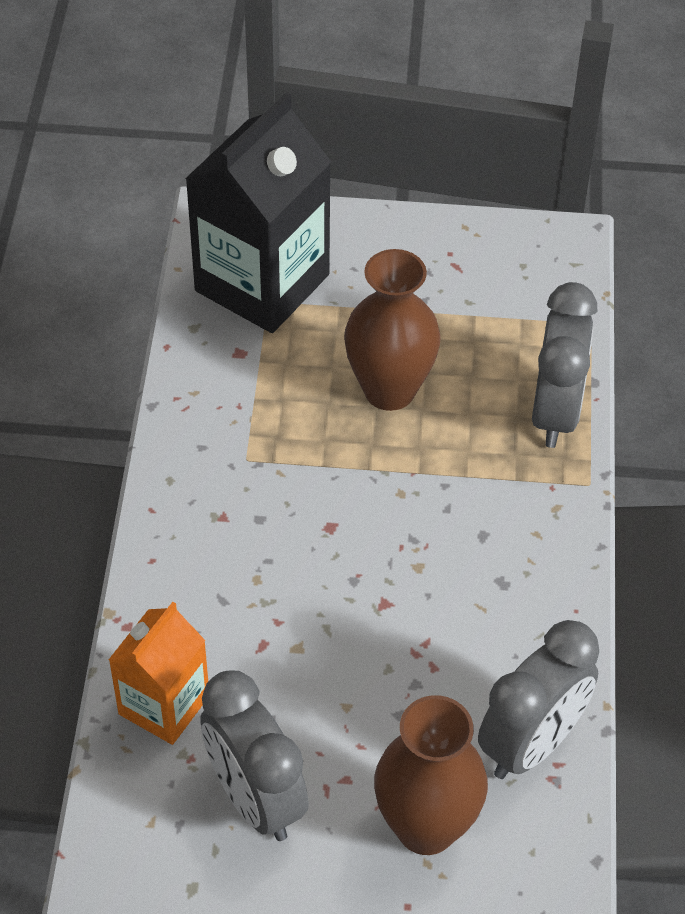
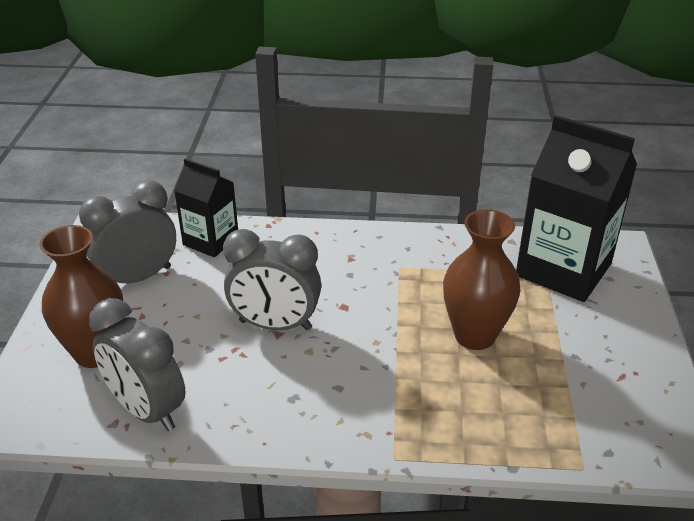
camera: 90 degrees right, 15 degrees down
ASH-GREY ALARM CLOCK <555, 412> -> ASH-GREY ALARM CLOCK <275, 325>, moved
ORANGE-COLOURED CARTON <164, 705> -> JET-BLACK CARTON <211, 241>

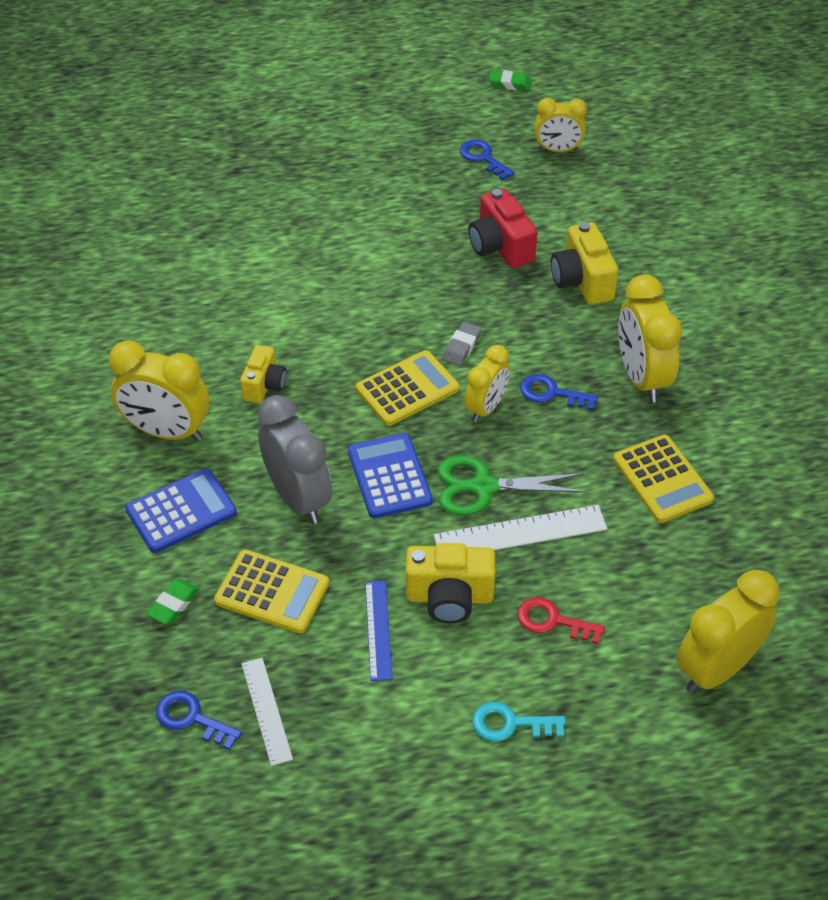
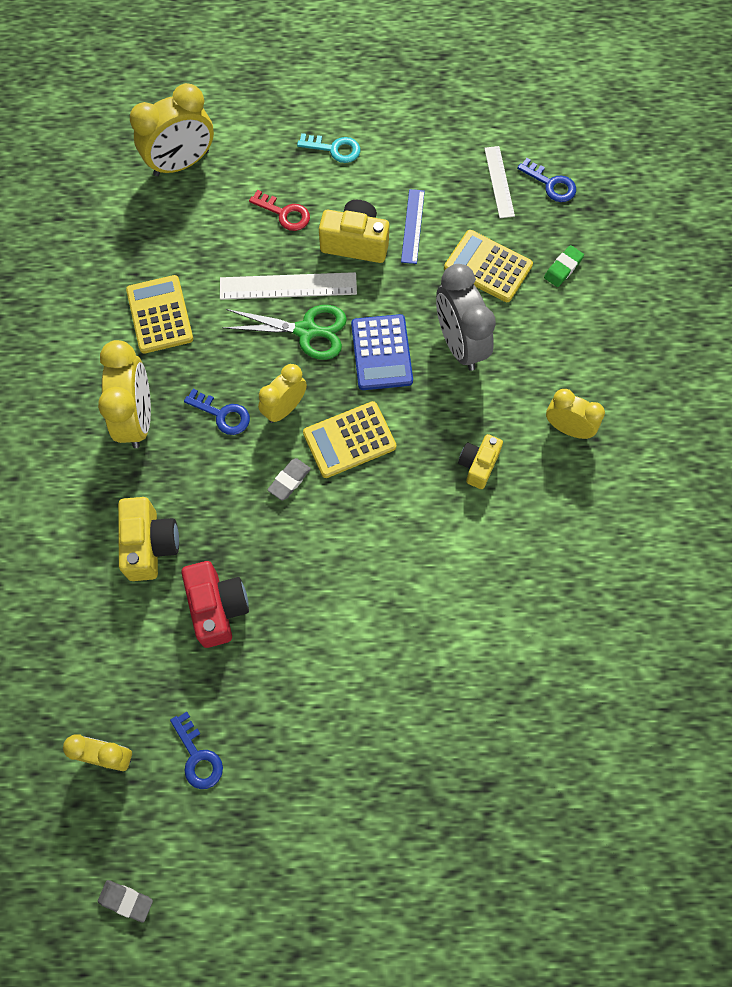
camera: 170 degrees left, 20 degrees up
EMERALD GUM ERASER <509, 84> -> ASH-GREY GUM ERASER <126, 900>
YELLOW ALARM CLOCK <167, 431> -> YELLOW ALARM CLOCK <568, 428>, x0.63
ROYAL BLUE CALCULATOR <181, 511> -> none

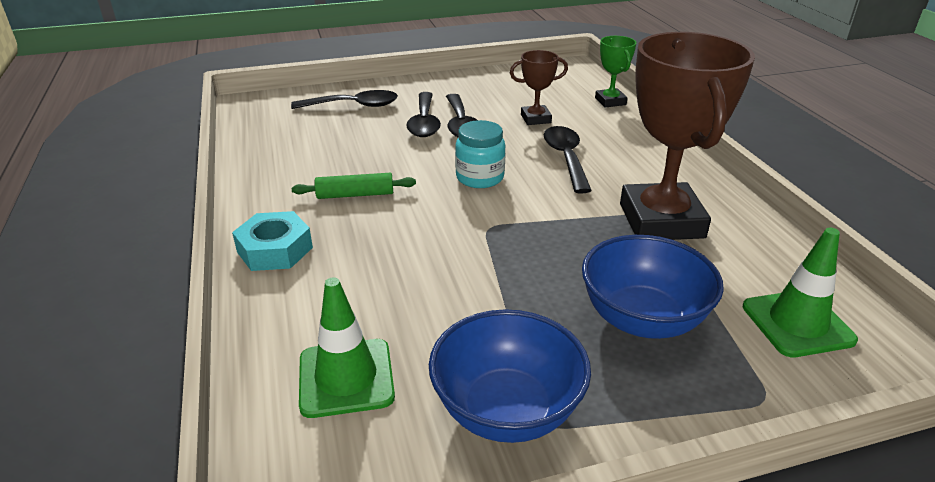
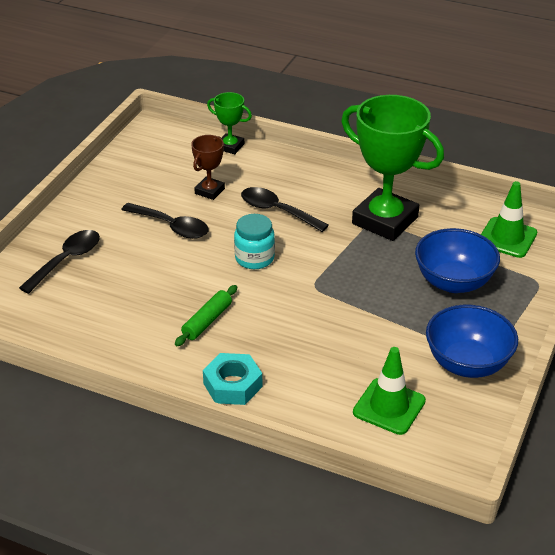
camera: 50 degrees left, 5 degrees up
RUSSET AWARD CUP <661, 220> -> EMERALD AWARD CUP <385, 220>
JET-BLACK TABLESPOON <424, 122> -> none

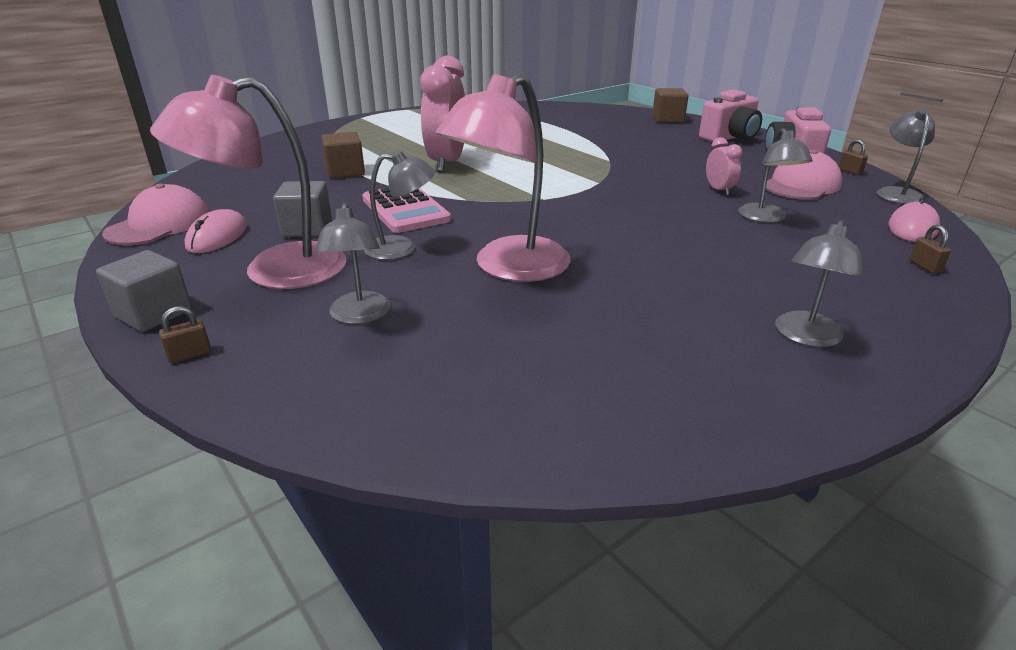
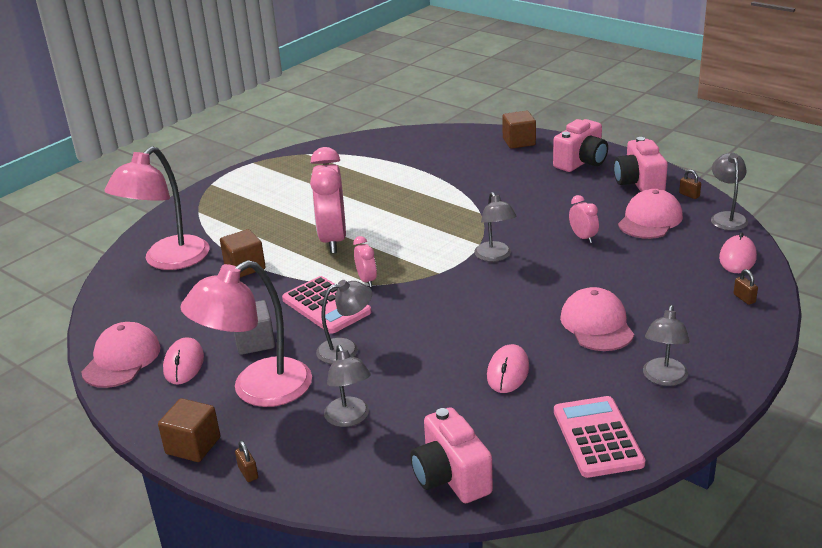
camera: 10 degrees left, 0 degrees up
ROSE-PINK LAMP <509, 268> -> ROSE-PINK LAMP <168, 261>, moved
ASH-GREY LAMP <765, 218> -> ASH-GREY LAMP <495, 256>, moved
ASH-GREY CUBE <153, 313> -> RUSSET CUBE <193, 445>
RUSSET SMALL LOCK <190, 354> -> RUSSET SMALL LOCK <248, 473>, 75 degrees counterclockwise
none -> ROSE-PINK ALARM CLOCK <367, 280>
none -> ROSE-PINK BASEBALL CAP <597, 324>
none -> ROSE-PINK PC MOUSE <508, 372>
none -> ROSE-PINK CALCULATOR <597, 437>
none -> ROSE-PINK CAMERA <451, 477>

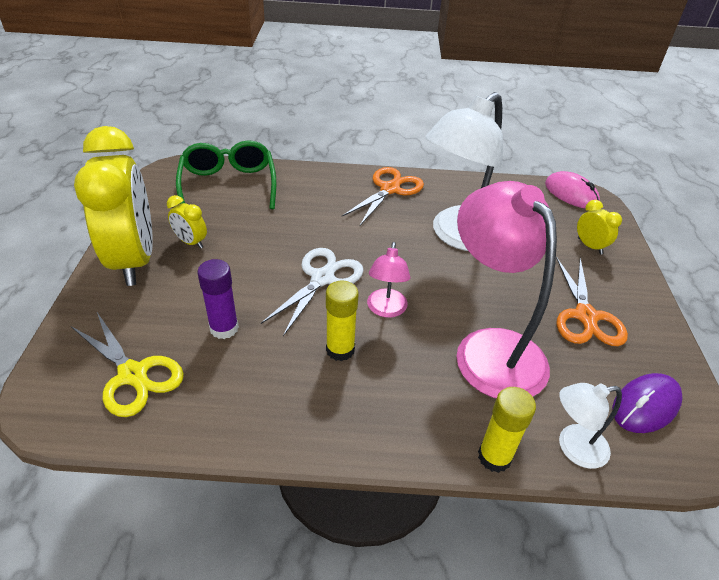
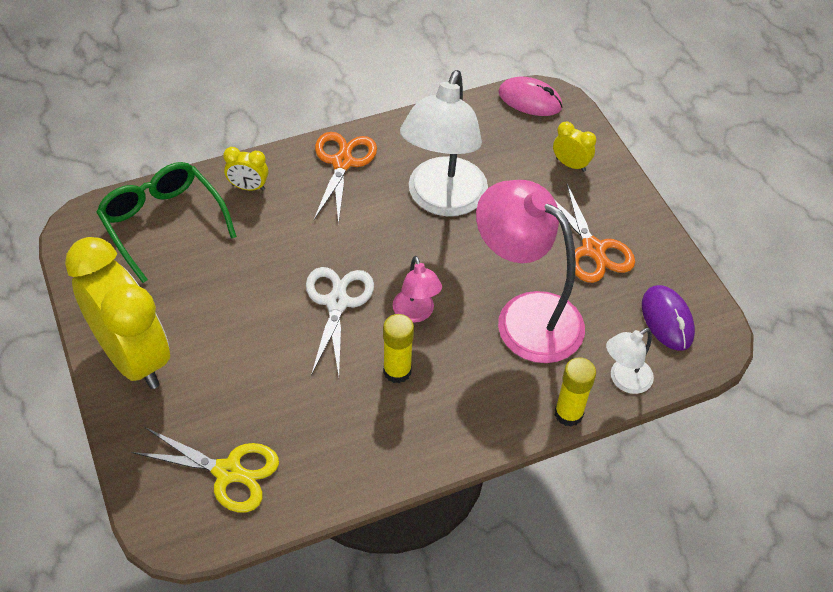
camera: 25 degrees left, 10 degrees up
YELLOW ALARM CLOCK <191, 242> -> YELLOW ALARM CLOCK <248, 187>, moved
ROYAL PURPLE STICK OF GLUE <224, 328> -> none
ROYAL PURPLE PC MOUSE <645, 406> -> ROYAL PURPLE PC MOUSE <667, 320>, 45 degrees counterclockwise

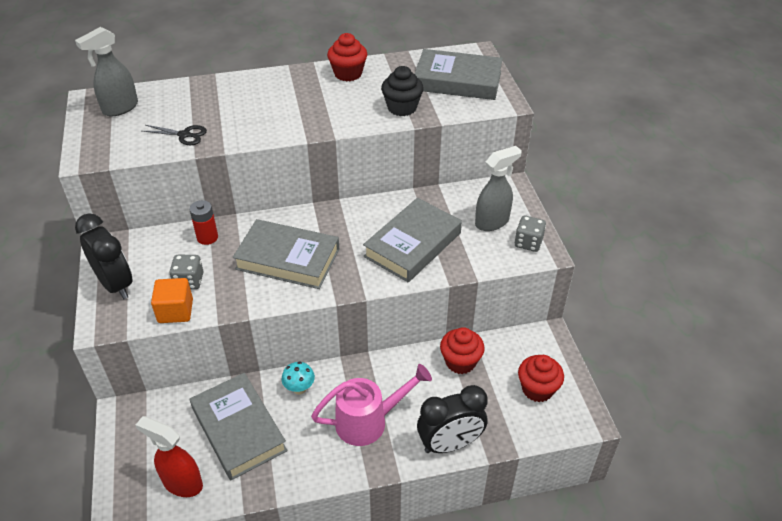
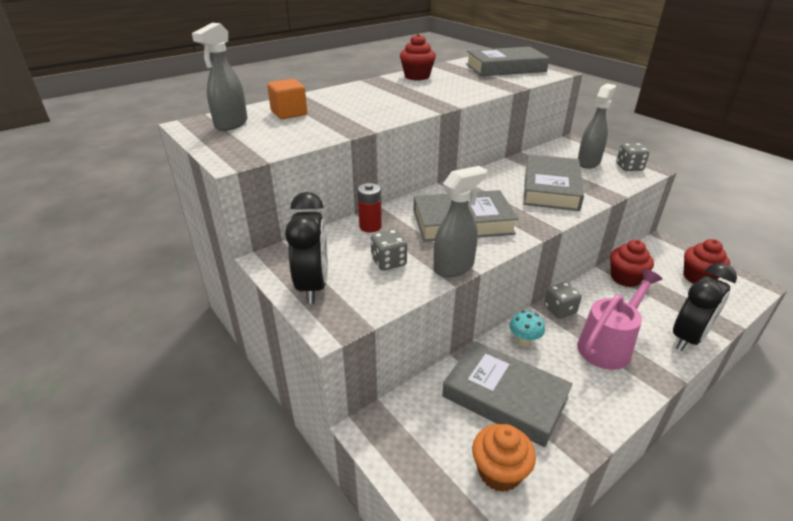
camera: 25 degrees left, 10 degrees down
JET-BLACK MUFFIN <402, 108> -> none
JET-BLACK PAIR OF SCISSORS <184, 135> -> none
JET-BLACK ALARM CLOCK <116, 284> -> JET-BLACK ALARM CLOCK <313, 286>, 60 degrees clockwise
ORANGE-COLOURED CUBE <175, 311> -> ORANGE-COLOURED CUBE <289, 113>, moved
CRIMSON SPRAY CLEANER <182, 483> -> ORANGE-COLOURED MUFFIN <499, 472>
none -> ASH-GREY SPRAY CLEANER <454, 267>
none -> ASH-GREY GAME DIE <559, 310>

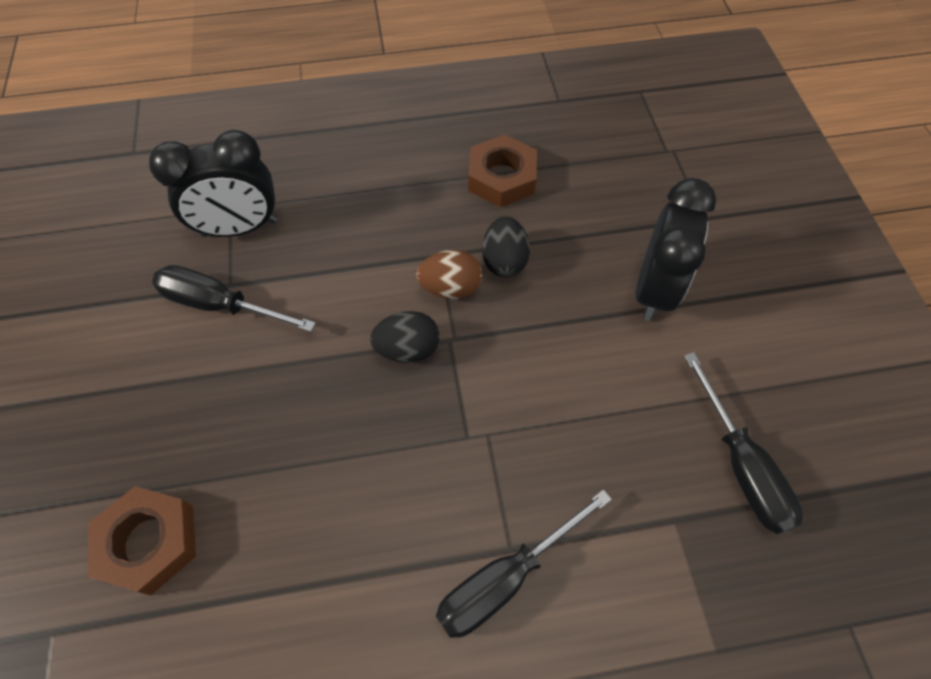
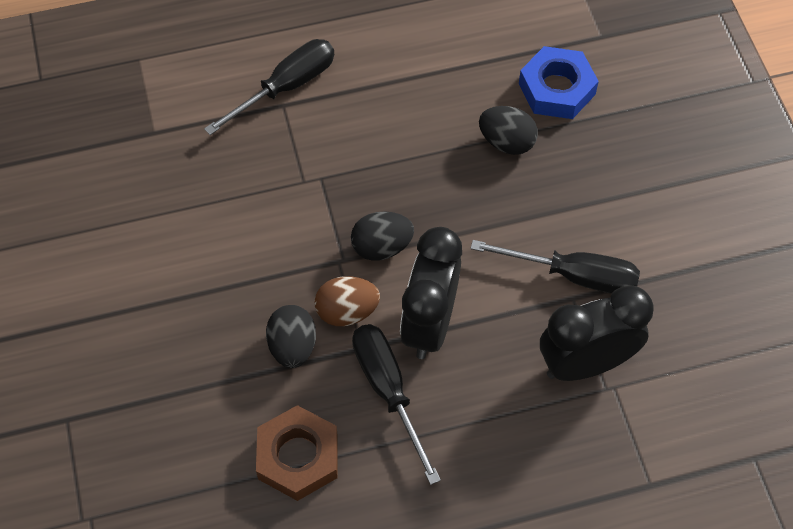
camera: 175 degrees right, 0 degrees up
JET-BLACK ALARM CLOCK <654, 289> -> JET-BLACK ALARM CLOCK <429, 323>, moved
JET-BLACK HAND SCREWDRIVER <741, 465> -> JET-BLACK HAND SCREWDRIVER <388, 391>, moved
RUSSET NUT <149, 542> -> ROYAL BLUE NUT <557, 89>
none -> JET-BLACK EGG <506, 142>

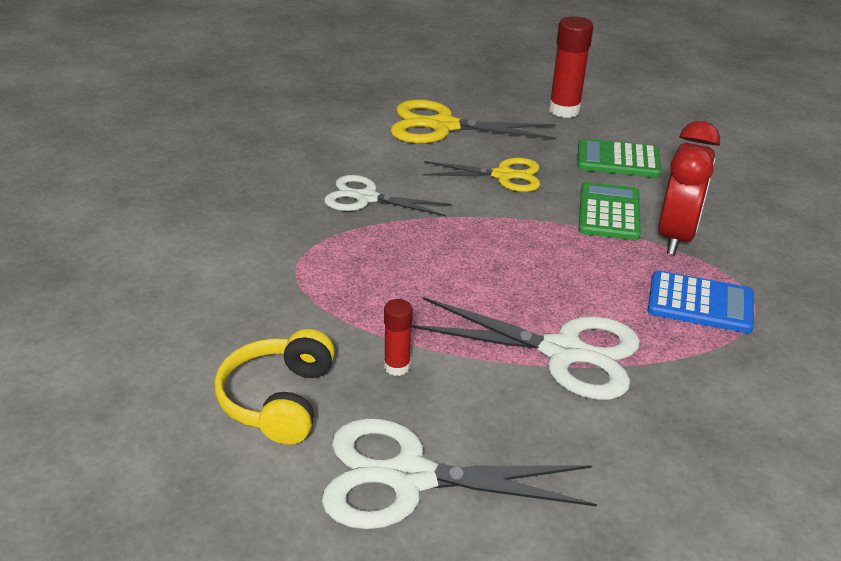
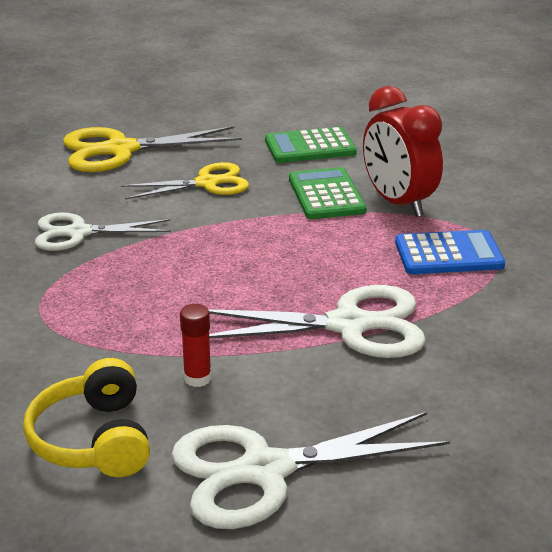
camera: 20 degrees left, 5 degrees down
CRIMSON STICK OF GLUE <564, 110> -> none
CRIMSON ALARM CLOCK <676, 237> -> CRIMSON ALARM CLOCK <398, 203>, 150 degrees clockwise

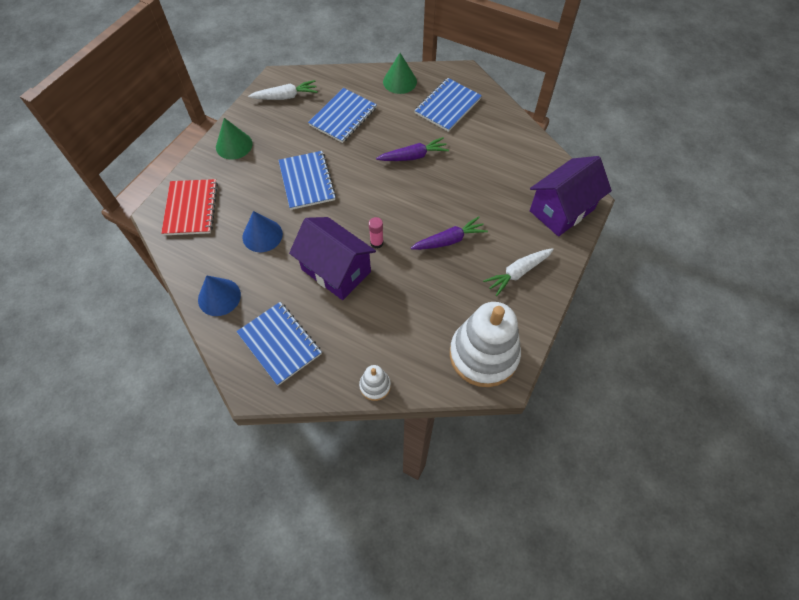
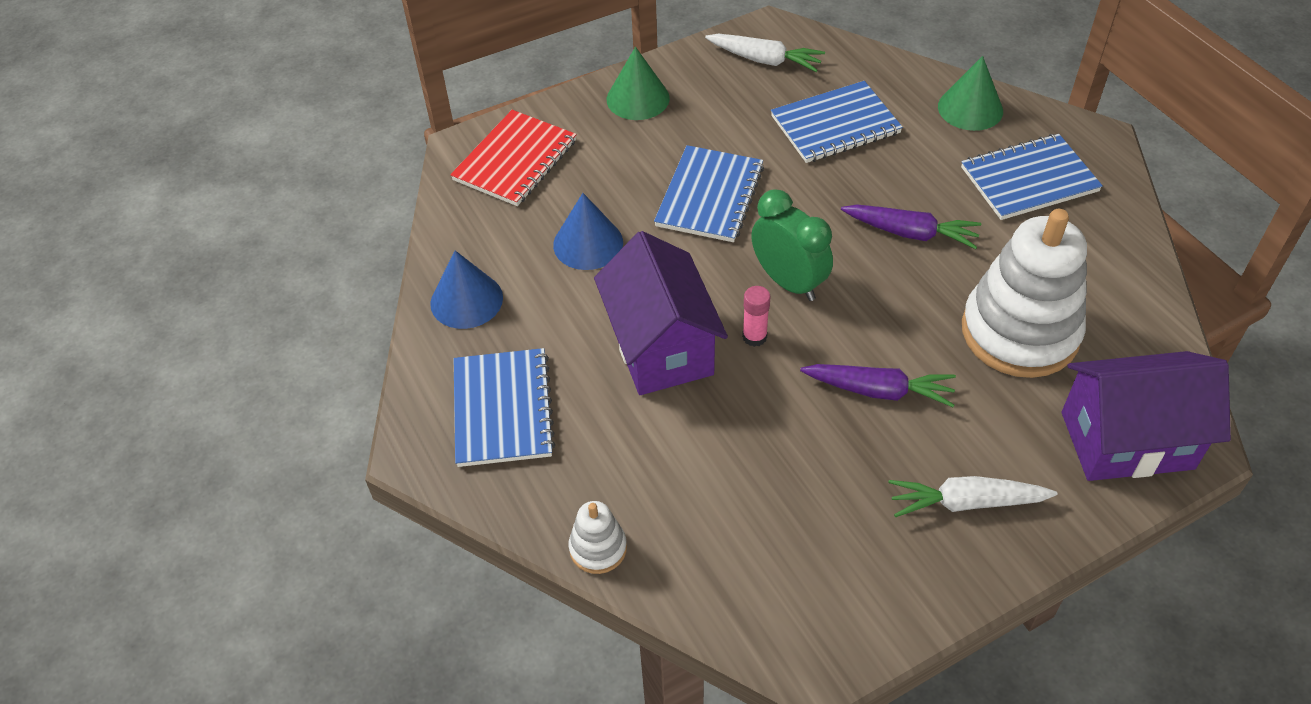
camera: 35 degrees right, 10 degrees down
WHITE STACKING TOY <483, 355> -> WHITE STACKING TOY <1019, 332>, moved
none -> EMERALD ALARM CLOCK <788, 282>

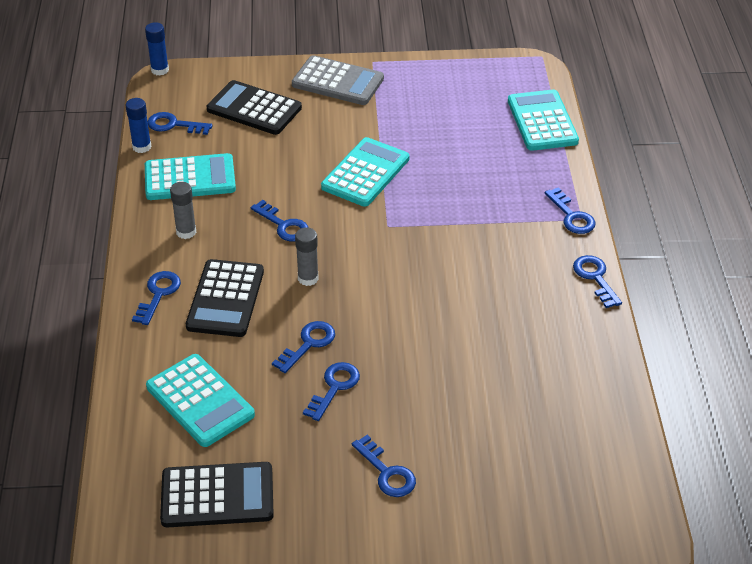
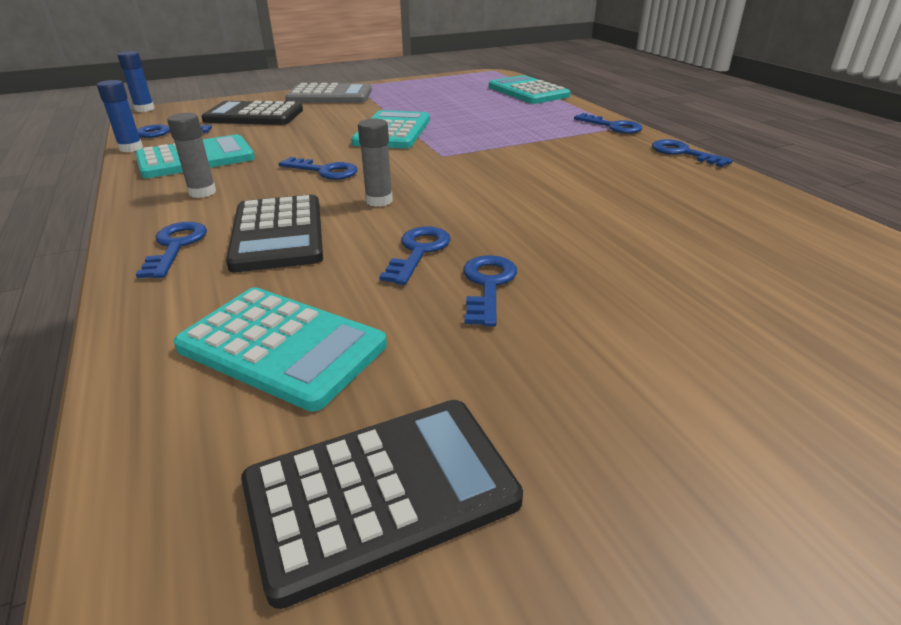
camera: 20 degrees left, 10 degrees down
ROYAL BLUE KEY <387, 472> -> none

